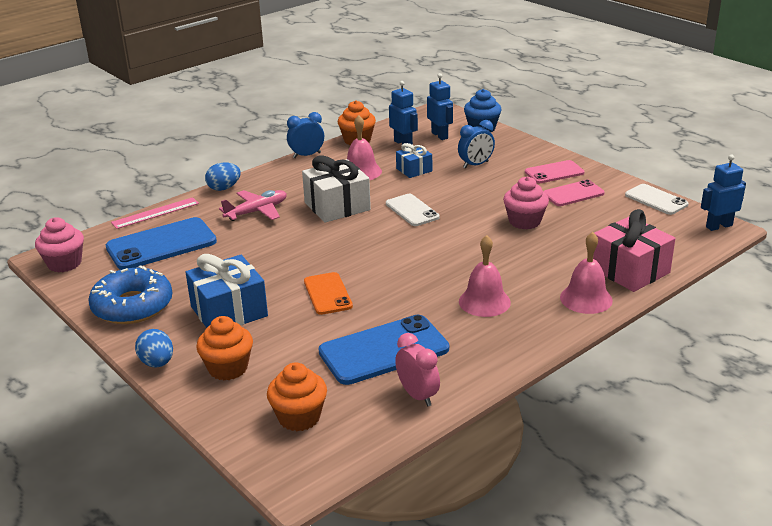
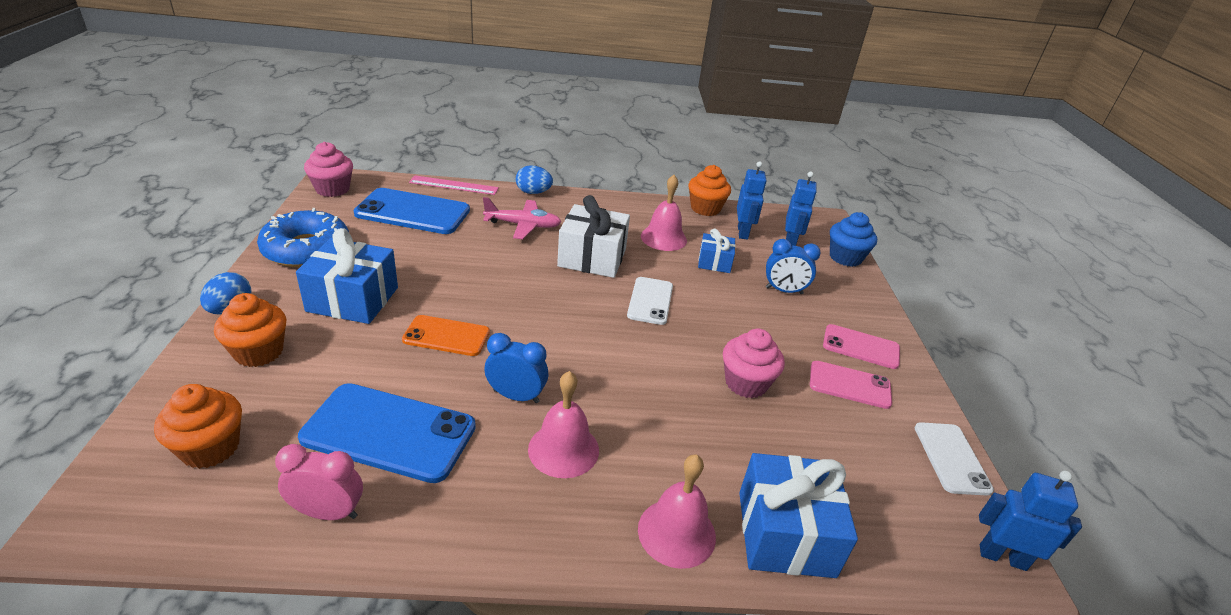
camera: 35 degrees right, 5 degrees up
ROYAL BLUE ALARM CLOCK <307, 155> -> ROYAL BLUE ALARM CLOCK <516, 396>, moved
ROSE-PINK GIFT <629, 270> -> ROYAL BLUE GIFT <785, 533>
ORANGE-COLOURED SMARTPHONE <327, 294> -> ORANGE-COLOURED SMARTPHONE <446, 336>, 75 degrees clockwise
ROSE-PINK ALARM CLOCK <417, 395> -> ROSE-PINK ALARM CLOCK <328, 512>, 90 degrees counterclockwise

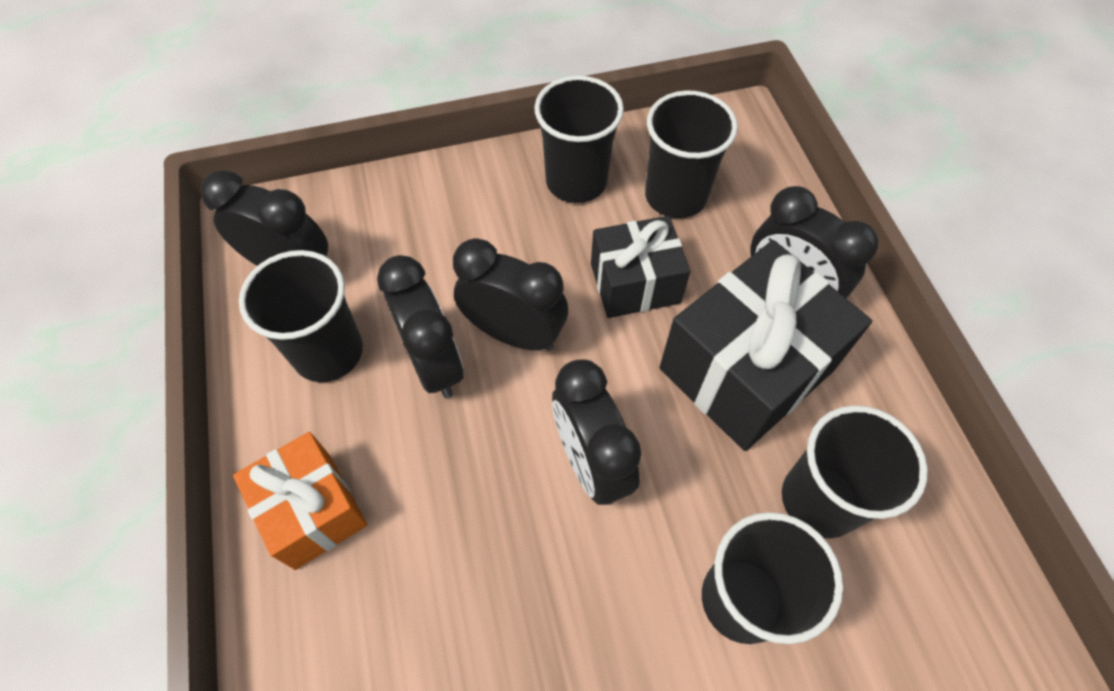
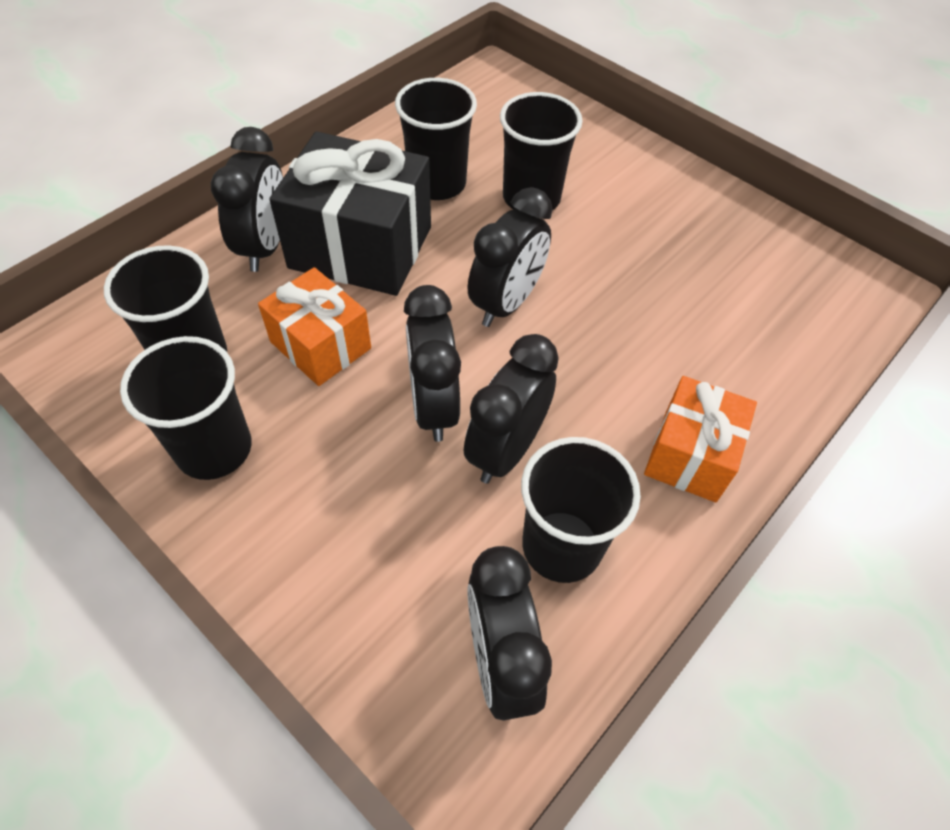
camera: 125 degrees left, 5 degrees down
JET-BLACK GIFT <635, 283> -> ORANGE-COLOURED GIFT <321, 345>

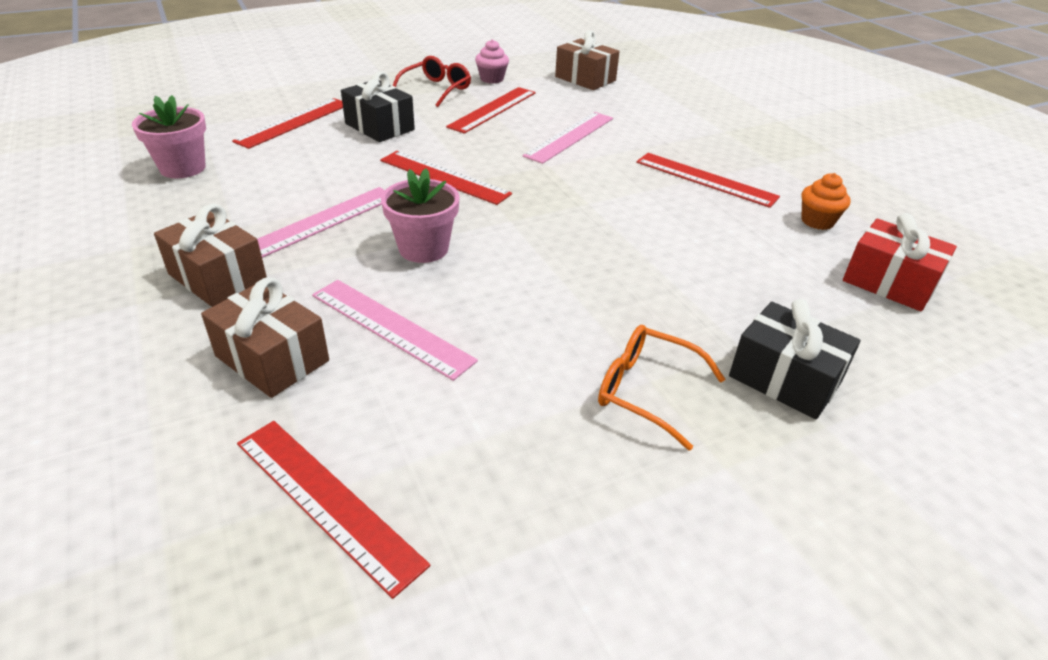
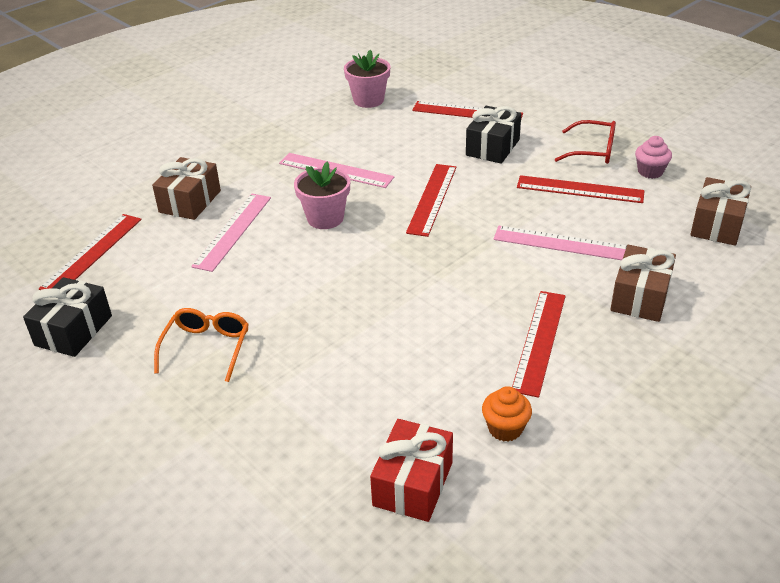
camera: 75 degrees right, 0 degrees up
RUSSET GIFT <217, 277> -> RUSSET GIFT <640, 297>, moved
JET-BLACK GIFT <785, 379> -> JET-BLACK GIFT <73, 330>, moved

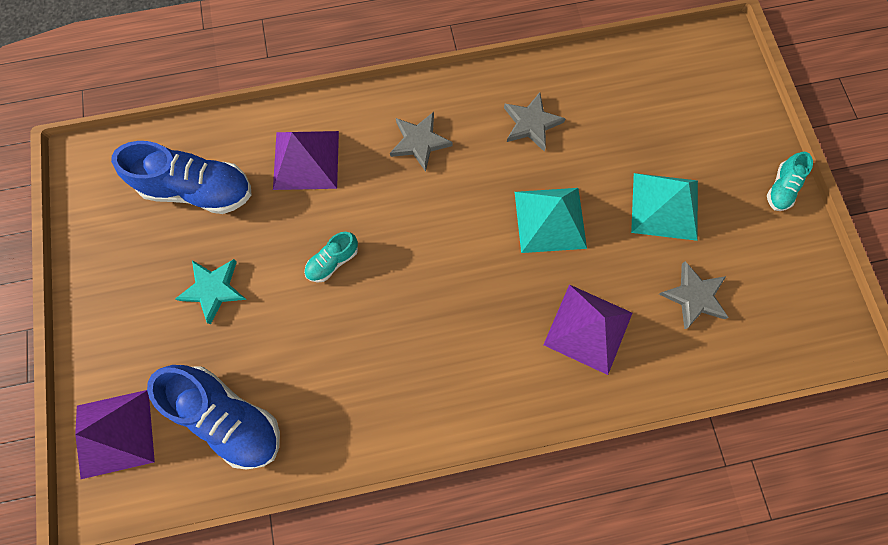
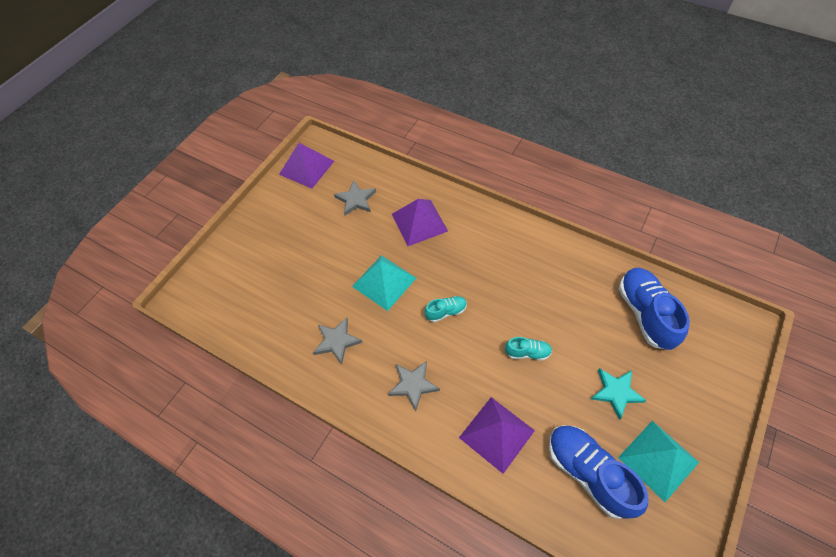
camera: 135 degrees left, 15 degrees down
AQUA SNEAKER <780, 188> -> AQUA SNEAKER <446, 312>, moved
AQUA SOLID PYRAMID <664, 206> -> AQUA SOLID PYRAMID <658, 459>, moved
ROYAL PURPLE SOLID PYRAMID <115, 433> -> ROYAL PURPLE SOLID PYRAMID <306, 167>, moved

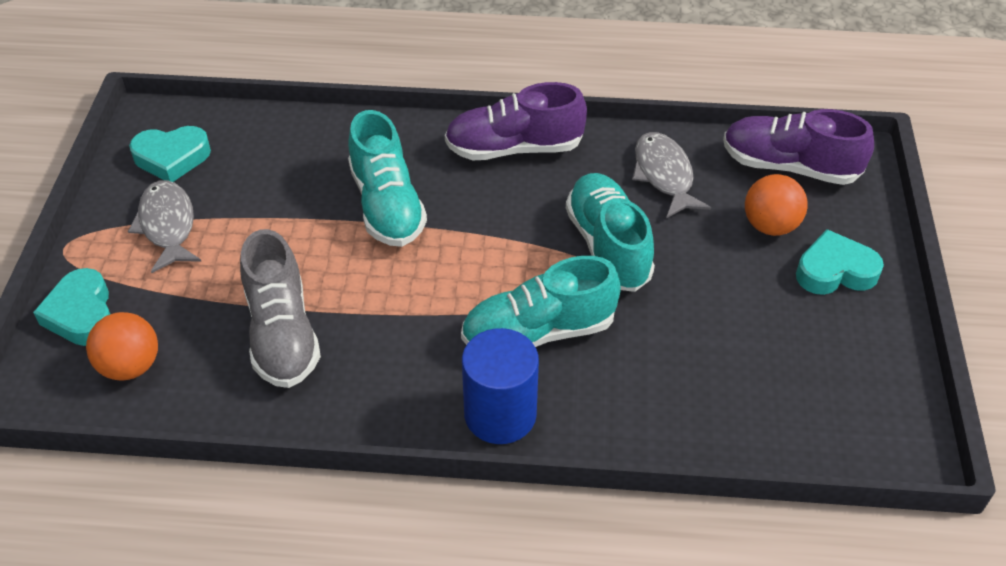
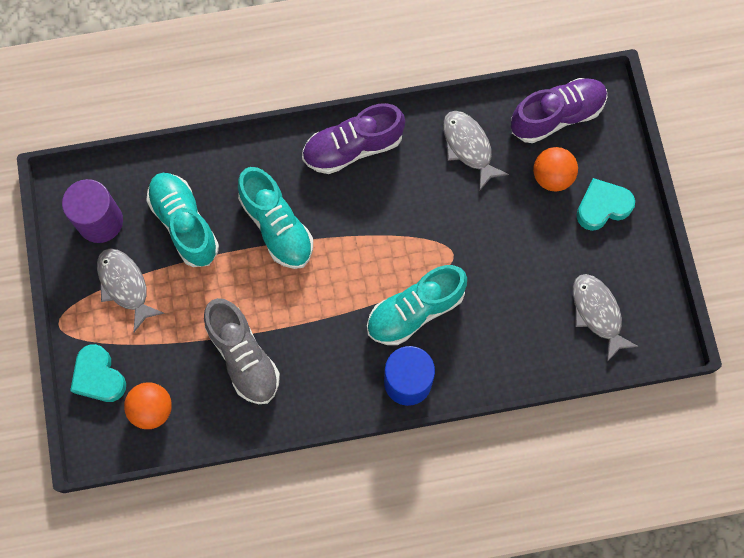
camera: 15 degrees left, 25 degrees up
ROYAL PURPLE SNEAKER <789, 166> -> ROYAL PURPLE SNEAKER <556, 116>, 150 degrees clockwise
AQUA HEART <172, 158> -> ROYAL PURPLE CYLINDER <100, 221>
AQUA SNEAKER <608, 246> -> AQUA SNEAKER <184, 224>, moved
none -> ASH-GREY TOY FISH <597, 313>

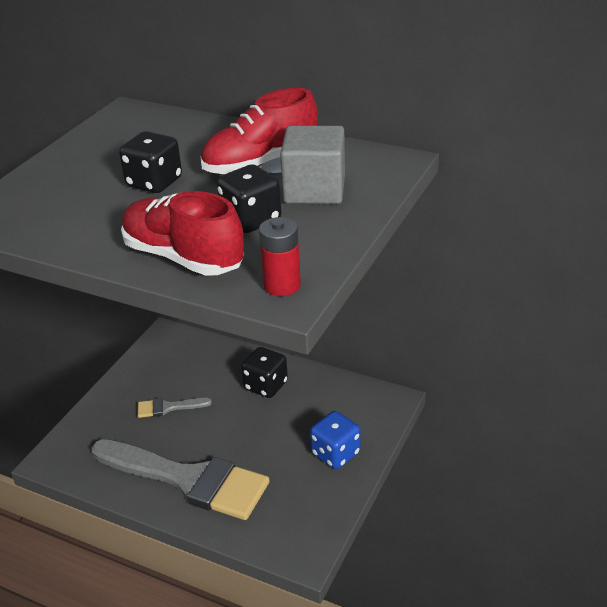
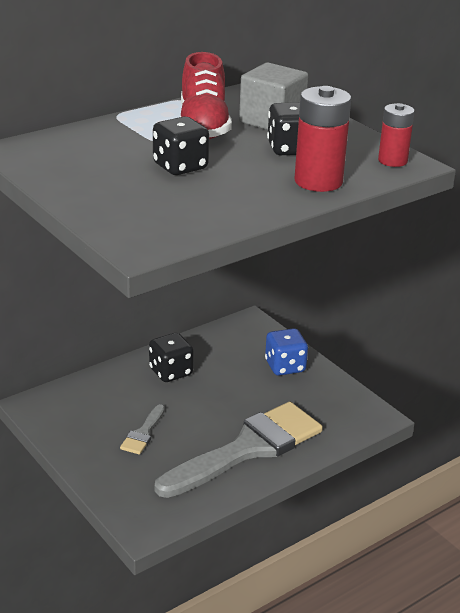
camera: 65 degrees left, 5 degrees down
CRIMSON SNEAKER <183, 257> -> CRIMSON BATTERY <318, 181>

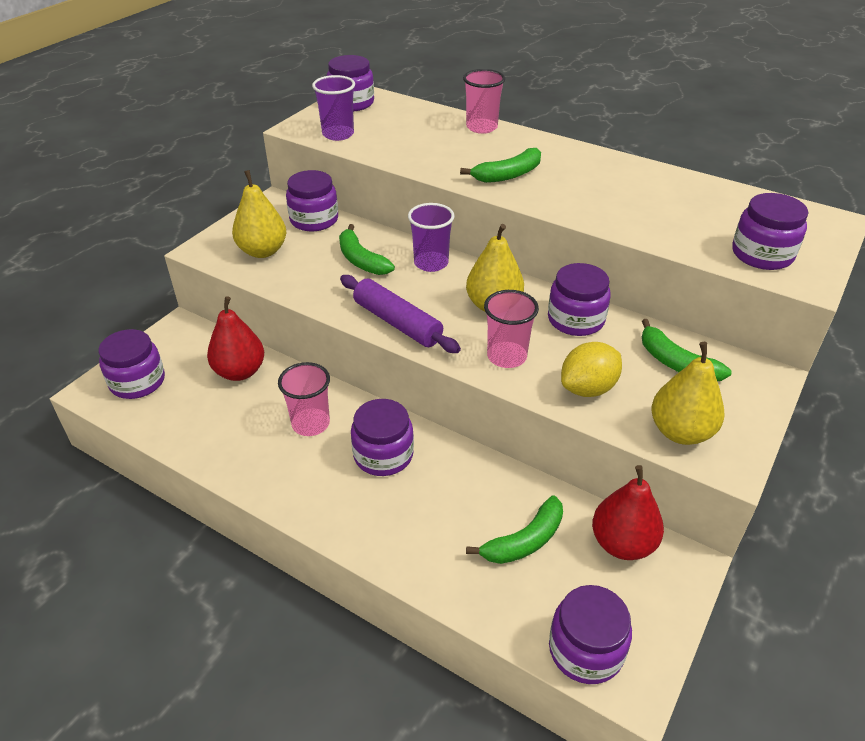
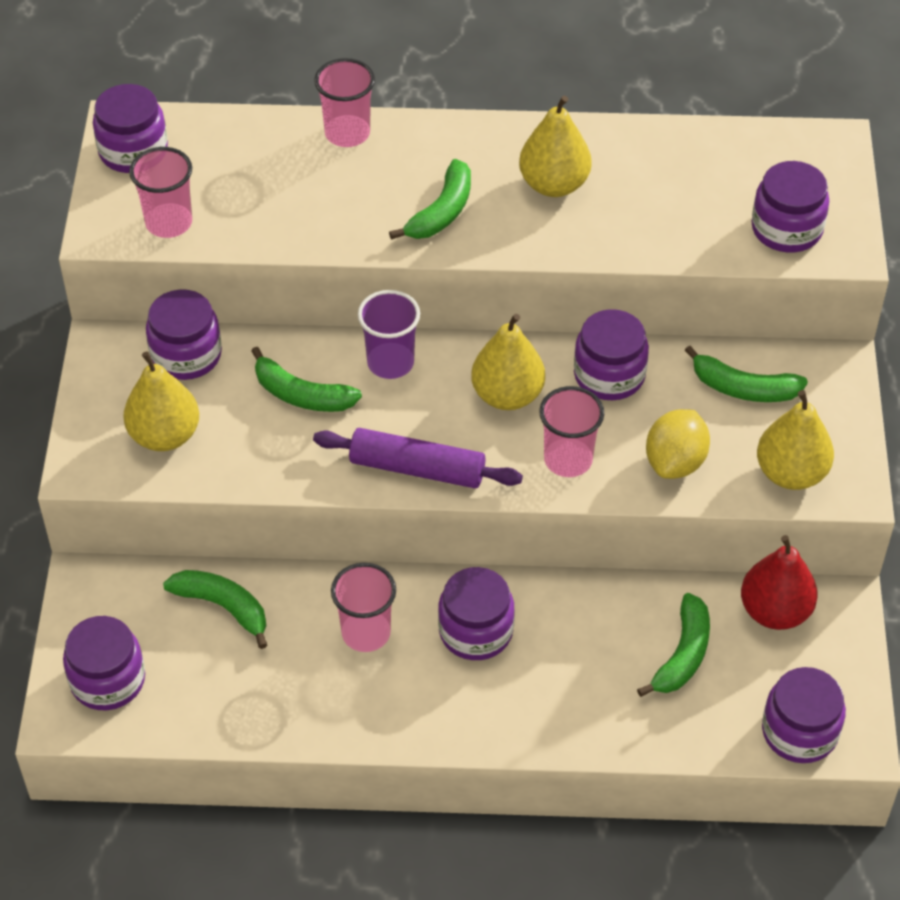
camera: 30 degrees left, 10 degrees up
ROYAL PURPLE TUMBLER <338, 134> -> ROSE-PINK TUMBLER <169, 223>
CRIMSON PEAR FRUIT <240, 372> -> EMERALD BANANA FRUIT <223, 607>
none -> YELLOW PEAR FRUIT <554, 184>

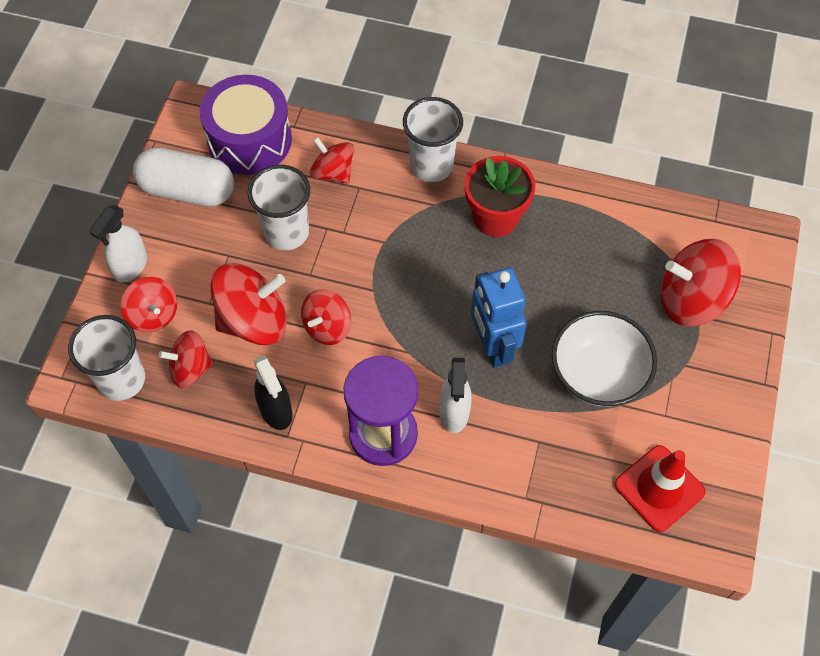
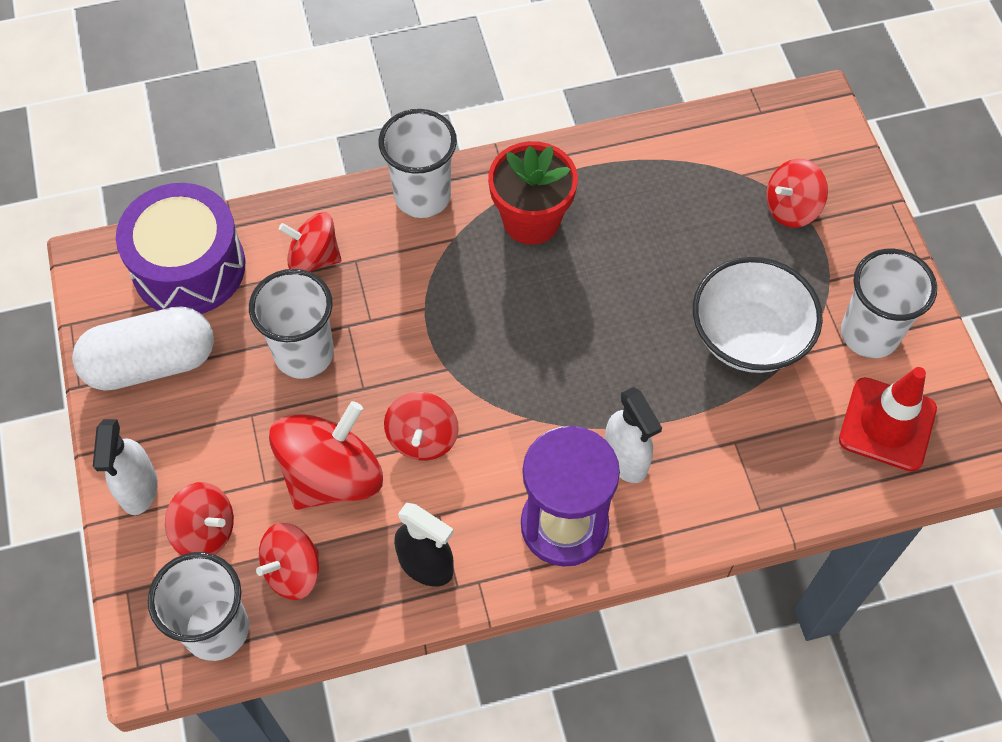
camera: 30 degrees left, 0 degrees up
CRIMSON SPINNING TOP <691, 300> -> CRIMSON SPINNING TOP <791, 208>, x0.61
ROYAL BLUE TOY ROBOT <493, 346> -> none
none -> WHITE TUMBLER <869, 334>

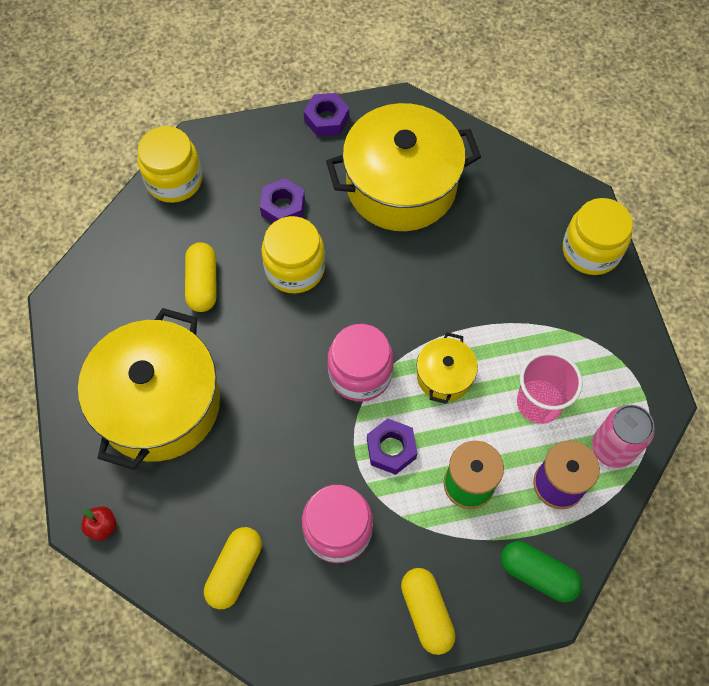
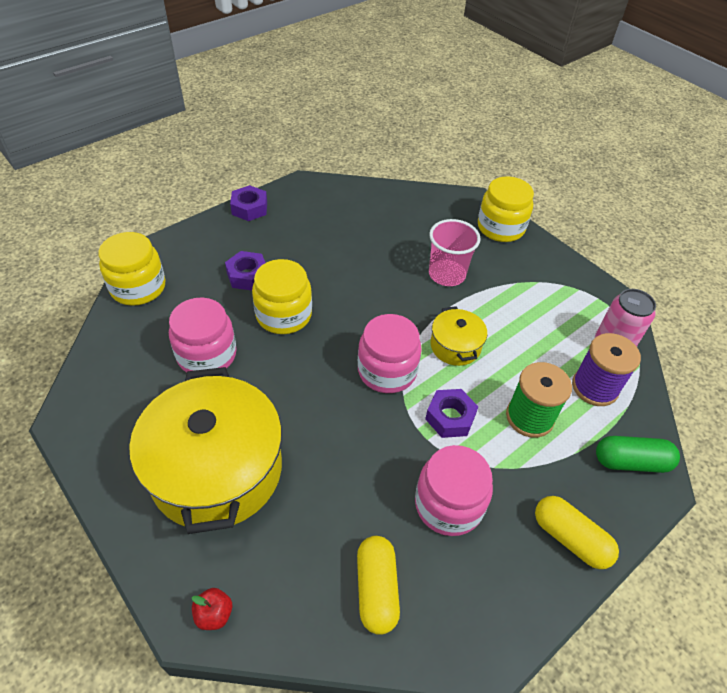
camera: 30 degrees left, 15 degrees down
YELLOW COOKING POT <401, 186> -> none
YELLOW PILL <203, 284> -> ROSE-PINK JAM JAR <207, 355>
ROSE-PINK TUMBLER <539, 402> -> ROSE-PINK TUMBLER <447, 274>, moved

